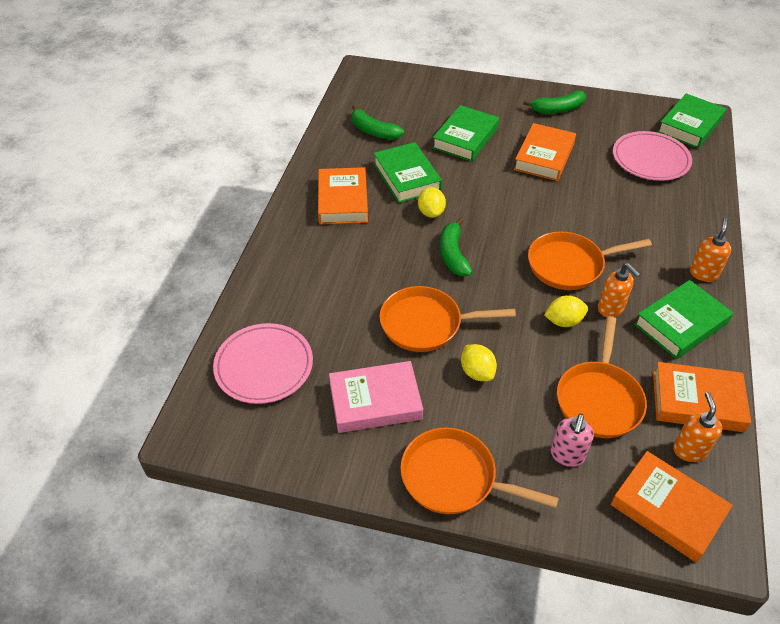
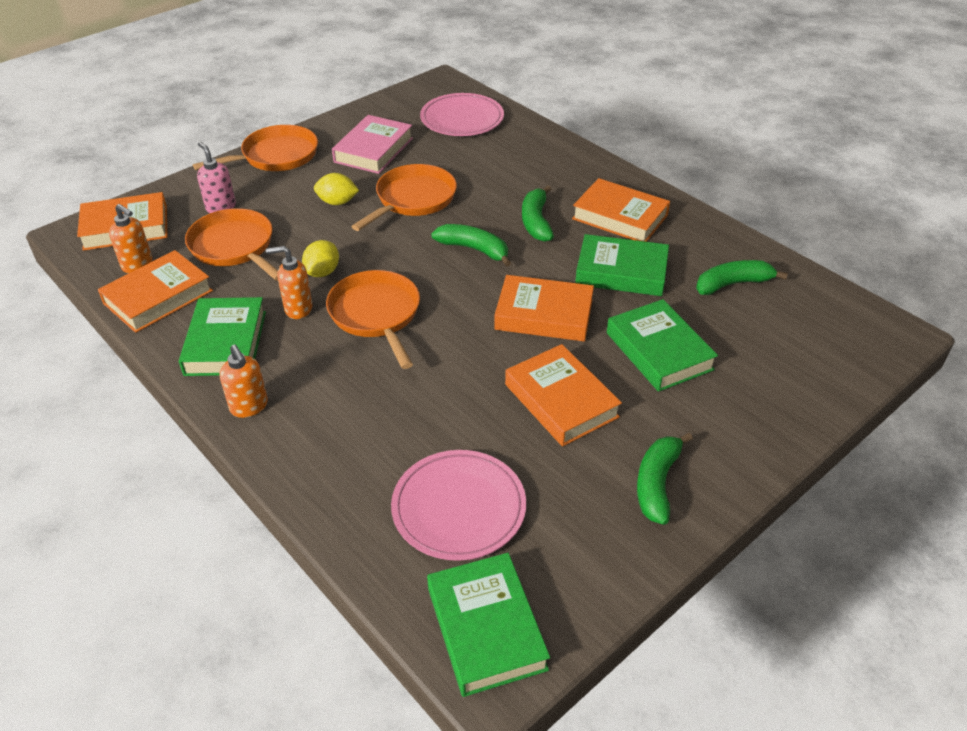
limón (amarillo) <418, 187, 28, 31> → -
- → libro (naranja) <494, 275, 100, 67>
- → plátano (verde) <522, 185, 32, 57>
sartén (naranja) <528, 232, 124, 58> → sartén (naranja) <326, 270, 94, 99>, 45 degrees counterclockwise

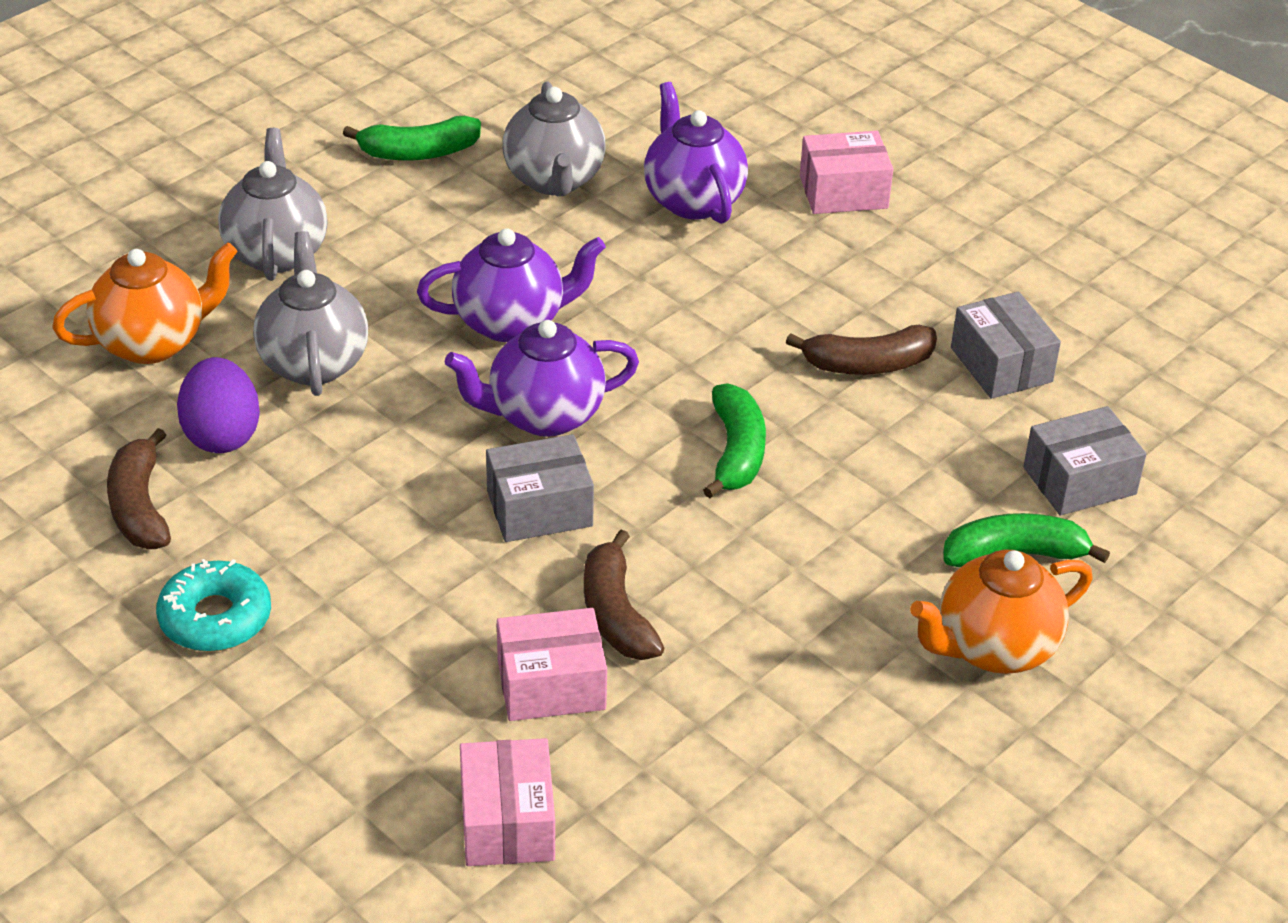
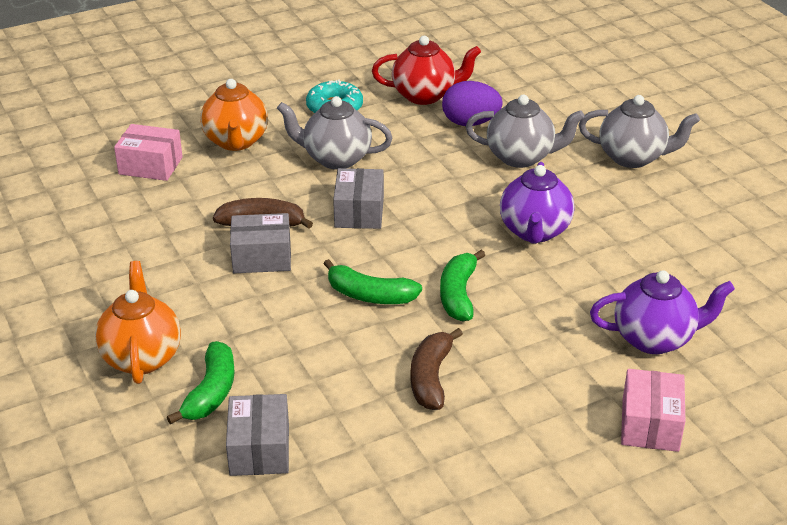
tetera (morado) <445, 320, 194, 117> → -
caja (rosa) <497, 608, 110, 113> → -
tetera (naranja) <52, 242, 186, 122> → tetera (naranja) <200, 79, 68, 72>, move
plátano (verde) <343, 116, 138, 45> → plátano (verde) <440, 250, 45, 71>, move
tetera (gris) <503, 82, 103, 114> → tetera (gris) <277, 96, 115, 74>, move
caja (gris) <951, 292, 110, 107> → caja (gris) <230, 213, 61, 60>, move
plátano (marrón) <107, 428, 64, 121> → tetera (rojo) <372, 36, 109, 69>

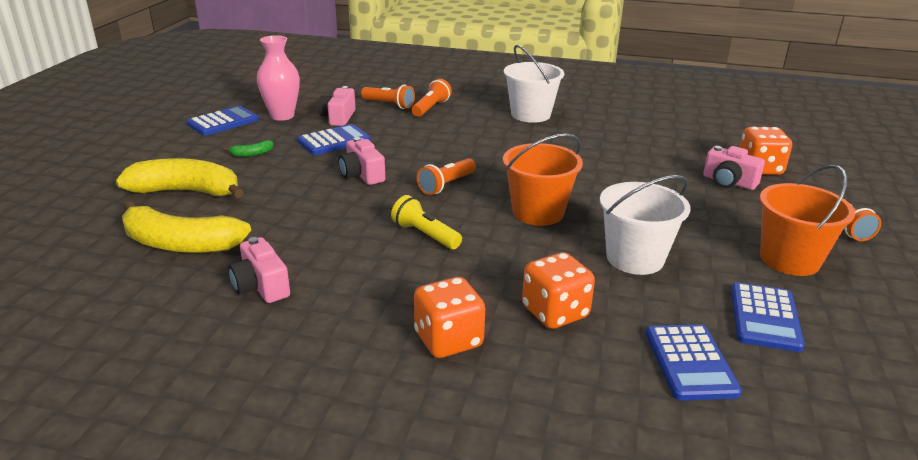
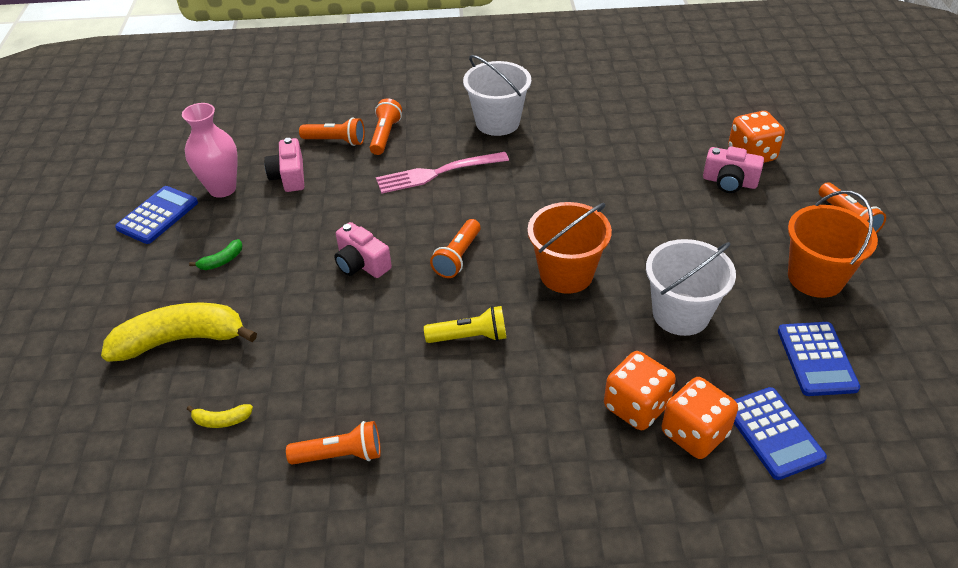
calculadora (azul) <297, 124, 74, 31> → -
- → tenedor (rosa) <376, 152, 133, 42>
dado (naranja) <414, 277, 71, 81> → dado (naranja) <662, 377, 76, 82>, move
cámara (rosa) <228, 237, 62, 66> → lámpara de mano (naranja) <286, 421, 95, 44>
lámpara de mano (amarillo) <391, 195, 71, 54> → lámpara de mano (amarillo) <424, 306, 82, 37>, 150 degrees clockwise
plátano (amarillo) <122, 201, 129, 52> → plátano (amarillo) <187, 404, 66, 24>, x0.41

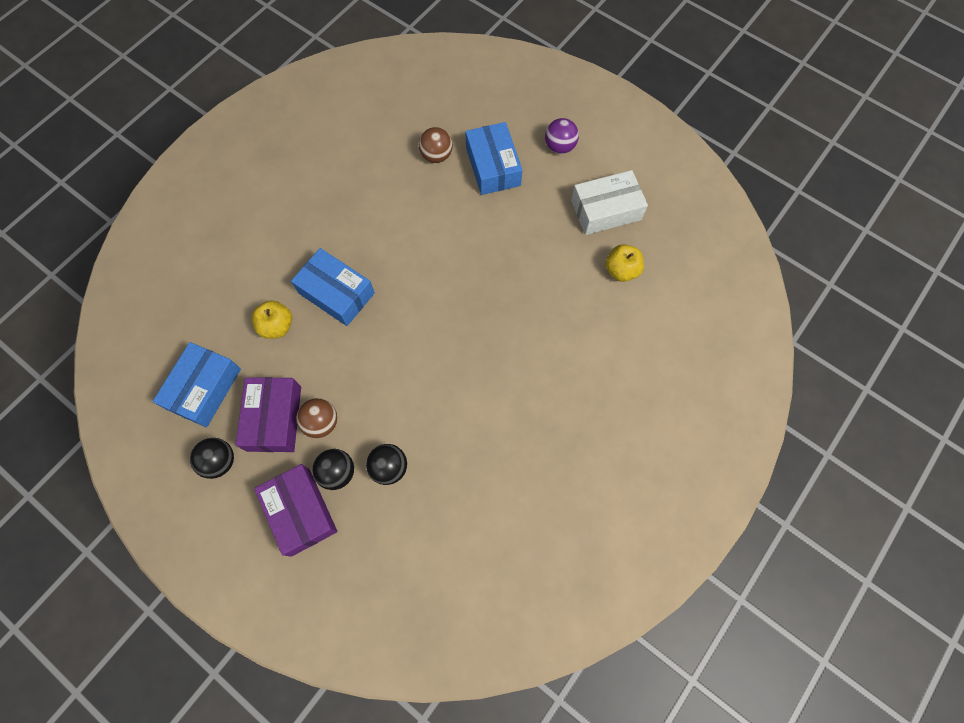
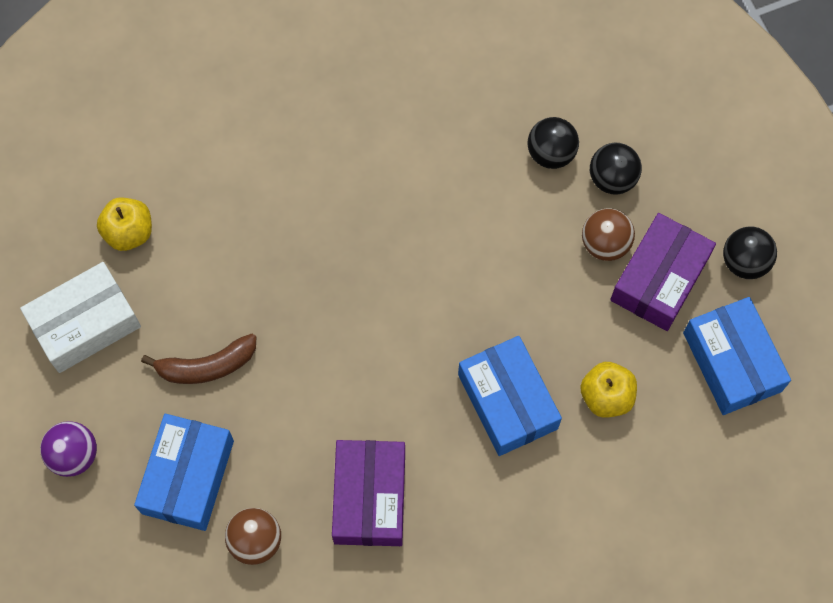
- → plátano (marrón) <141, 334, 115, 50>
caja (morado) <254, 464, 84, 93> → caja (morado) <332, 440, 73, 106>, move
caja (azul) <153, 342, 88, 86> → caja (azul) <683, 297, 108, 118>, 75 degrees counterclockwise
caja (blanco) <571, 170, 77, 65> → caja (blanco) <20, 262, 121, 111>, 45 degrees counterclockwise

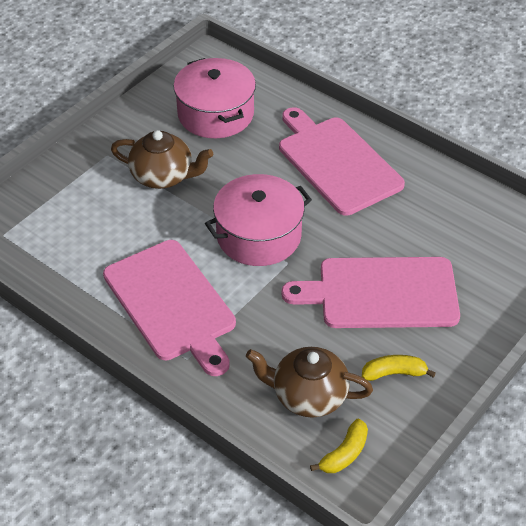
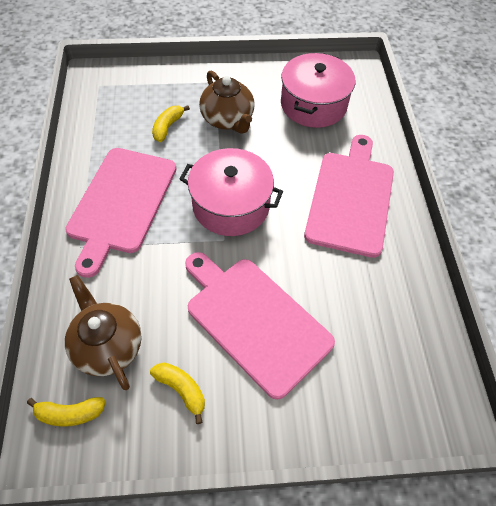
- → plátano (amarillo) <152, 105, 38, 37>

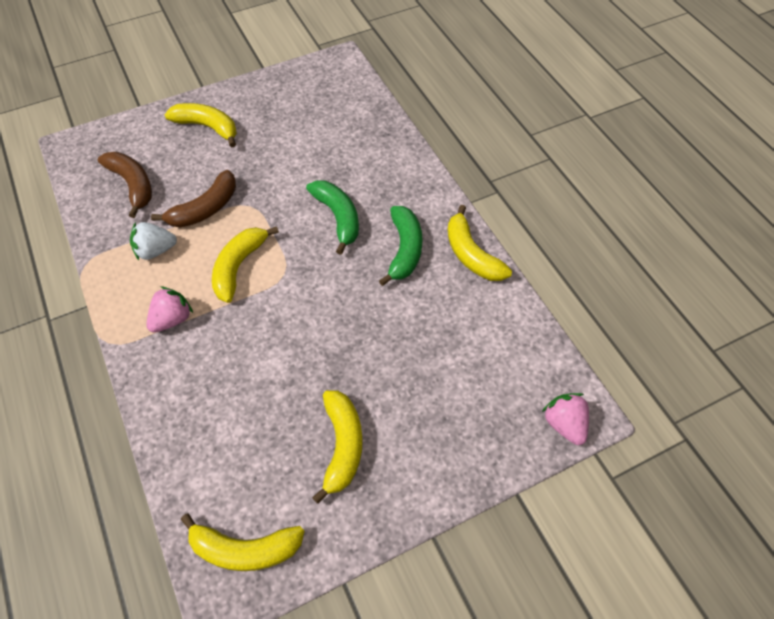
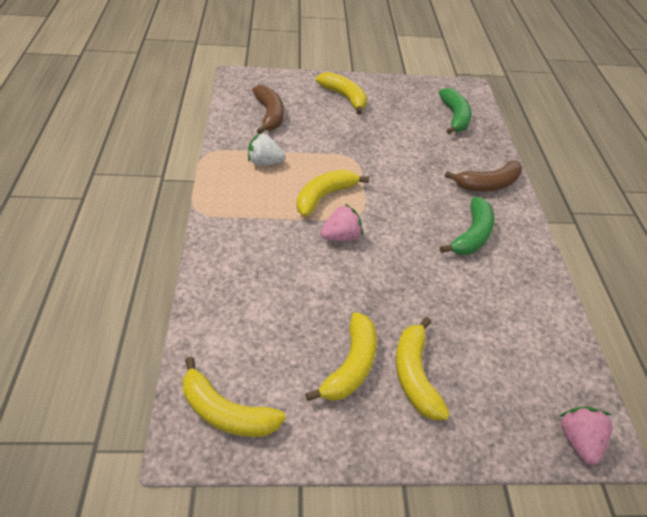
fresa (rosa) <146, 286, 47, 47> → fresa (rosa) <321, 204, 42, 37>, move
plátano (marrón) <151, 170, 85, 57> → plátano (marrón) <445, 161, 77, 31>, move
plátano (verde) <306, 180, 53, 75> → plátano (verde) <439, 88, 33, 47>, move
plátano (amarillo) <448, 205, 64, 76> → plátano (amarillo) <396, 317, 54, 103>, move

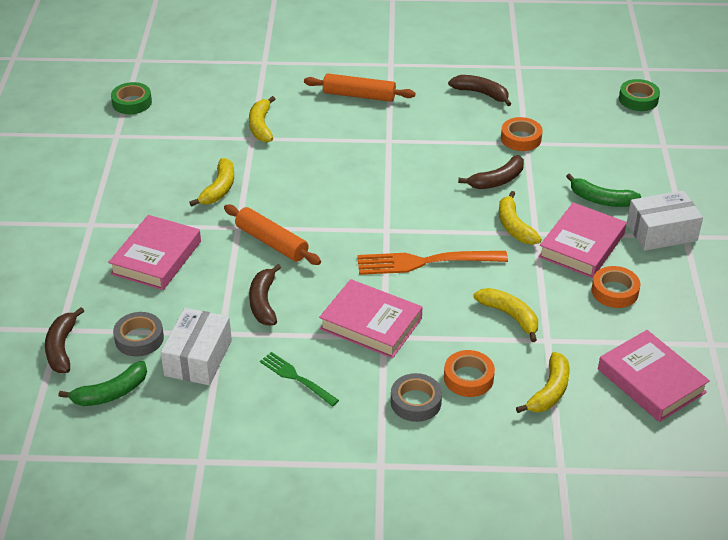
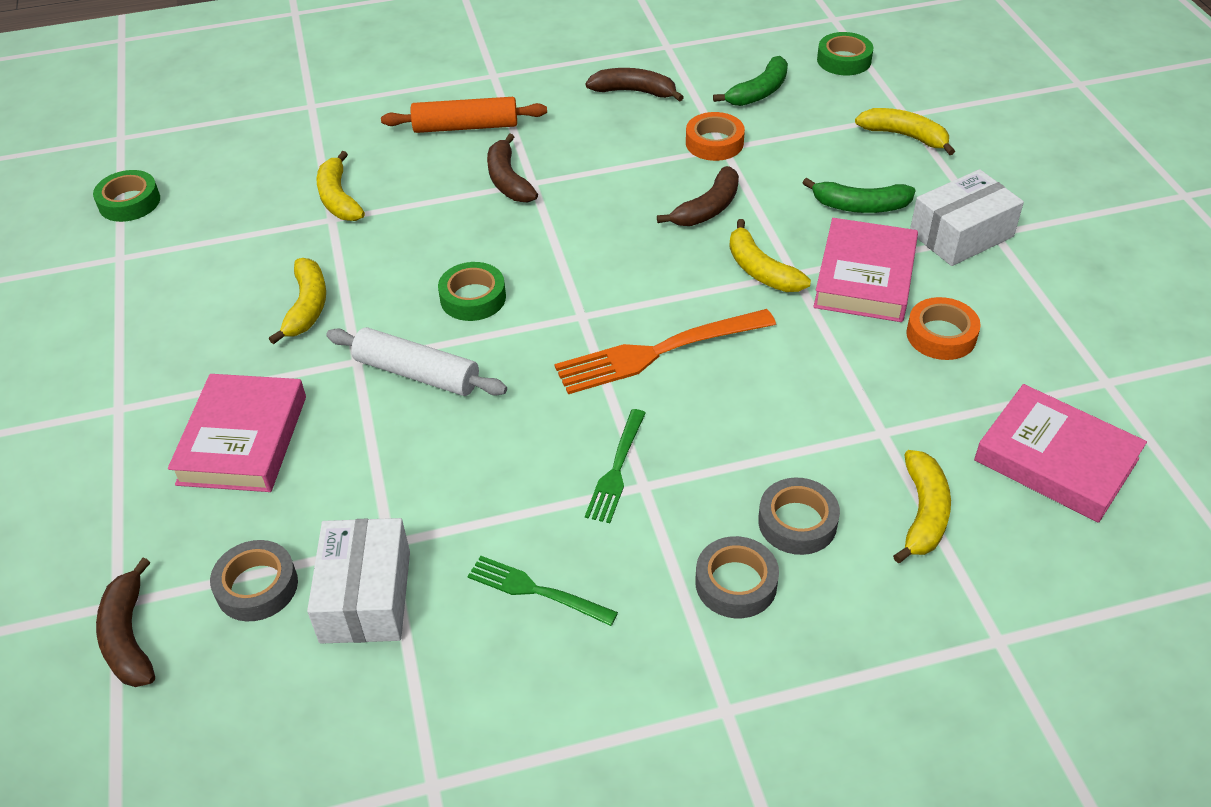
- → cinta adhesiva (verde) <438, 262, 68, 59>
plátano (verde) <59, 361, 88, 45> → plátano (verde) <713, 56, 75, 50>, move
plátano (marrón) <249, 264, 32, 62> → plátano (marrón) <487, 133, 51, 69>, move
plátano (amarillo) <474, 288, 64, 54> → plátano (amarillo) <855, 108, 100, 47>, move
libro (rosa) <319, 279, 103, 79> → tenedor (verde) <585, 409, 61, 114>
rodillo (naranja) <224, 205, 97, 60> → rodillo (blanco) <326, 327, 181, 69>
cinta adhesiva (naranja) <444, 350, 51, 47> → cinta adhesiva (gris) <758, 478, 82, 77>

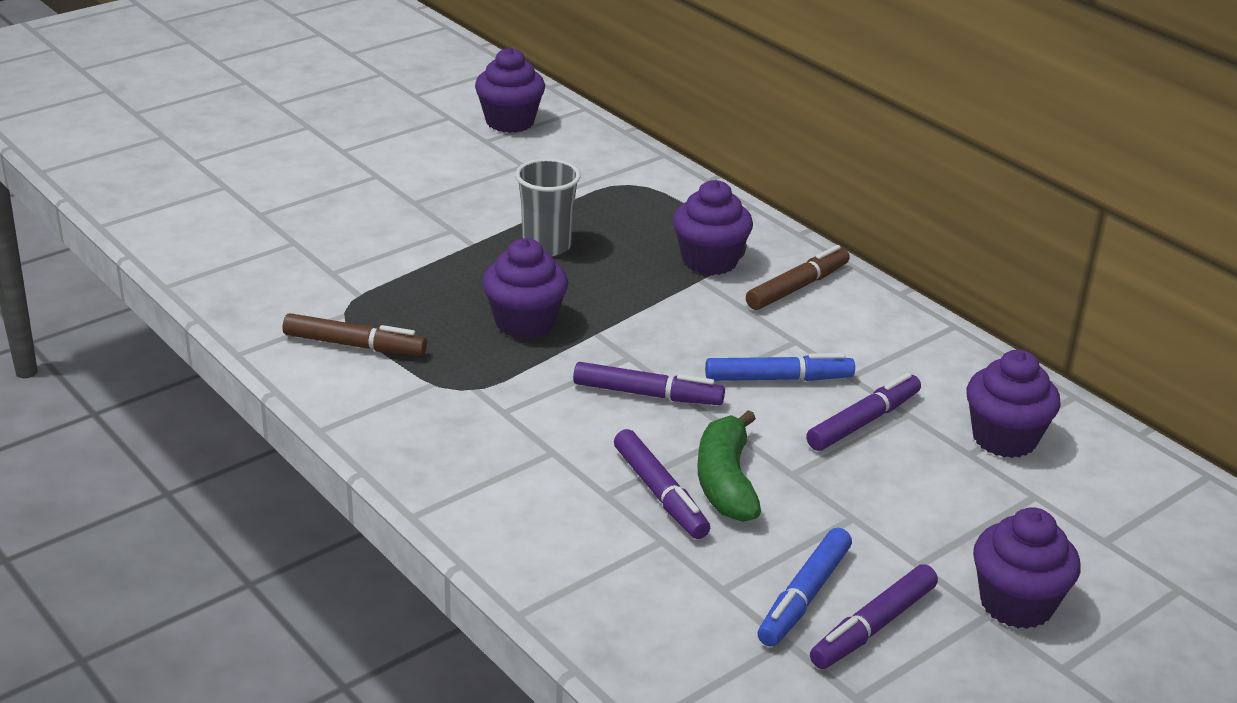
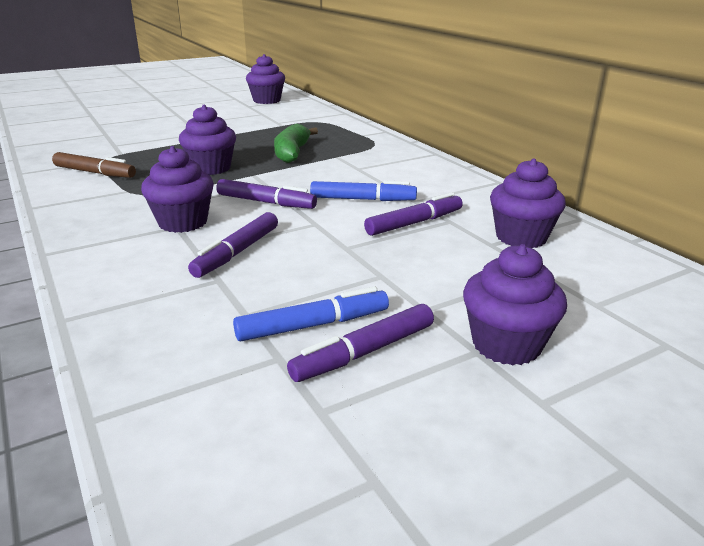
vaso (gris) <516, 158, 65, 98> → -
rotulador (marrón) <746, 245, 104, 65> → -
magdalena (morado) <673, 180, 80, 95> → magdalena (morado) <141, 146, 73, 87>, move
plátano (verde) <698, 410, 63, 112> → plátano (verde) <274, 124, 44, 39>, move
rotulador (morado) <614, 429, 96, 110> → rotulador (morado) <188, 212, 90, 66>, 45 degrees clockwise
rotulador (azul) <758, 528, 94, 119> → rotulador (azul) <233, 287, 156, 54>, 150 degrees counterclockwise

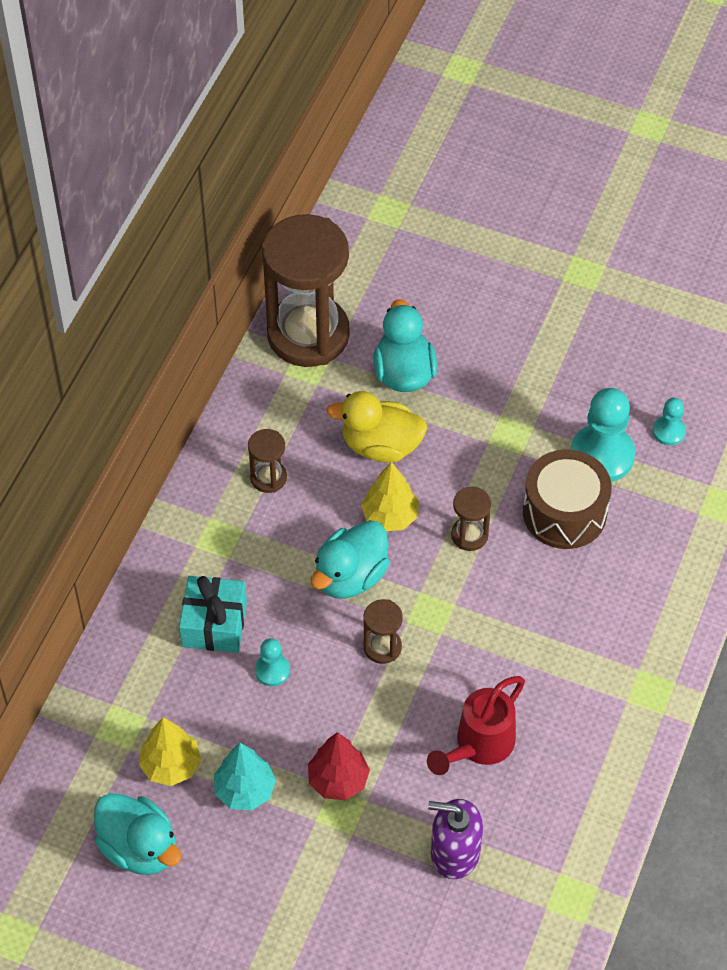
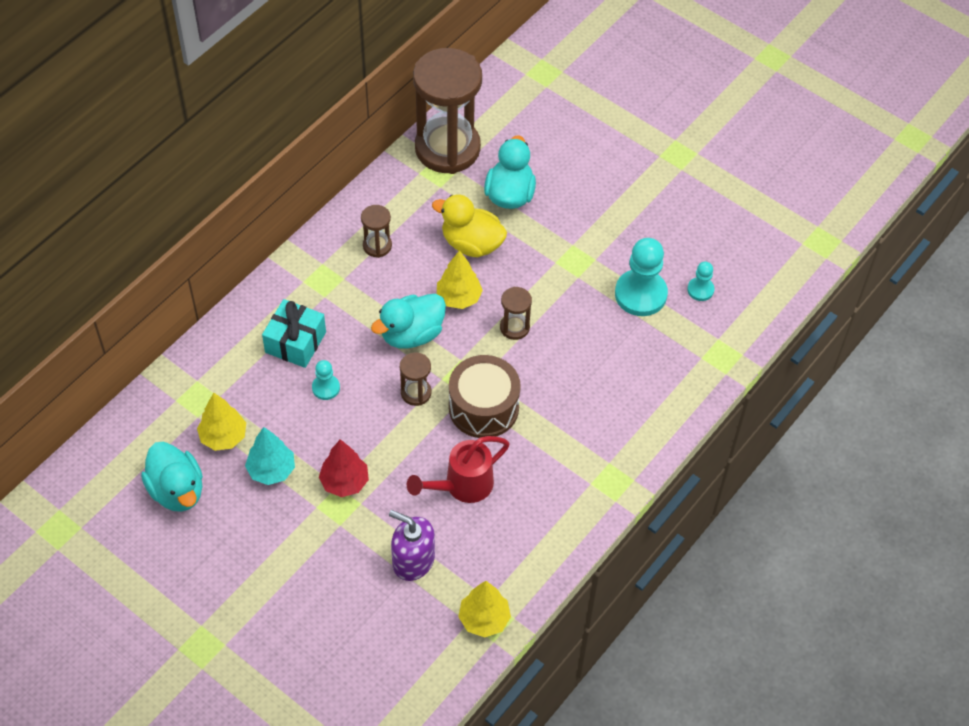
- → árbol (amarillo) <458, 581, 53, 57>
tambor (marrón) <523, 449, 89, 100> → tambor (marrón) <449, 355, 72, 83>, move

